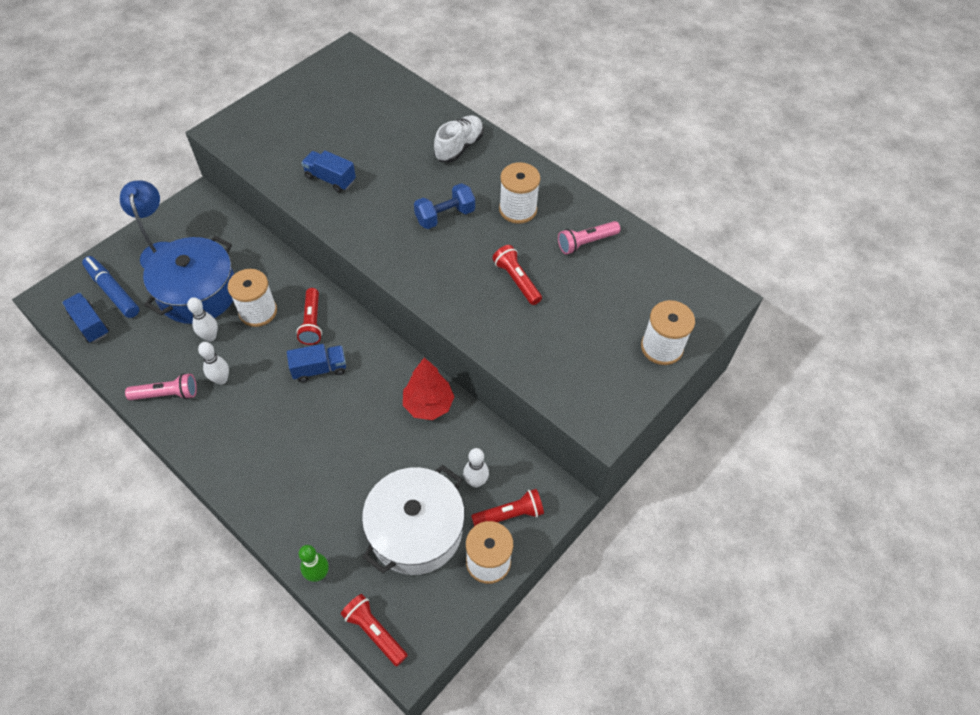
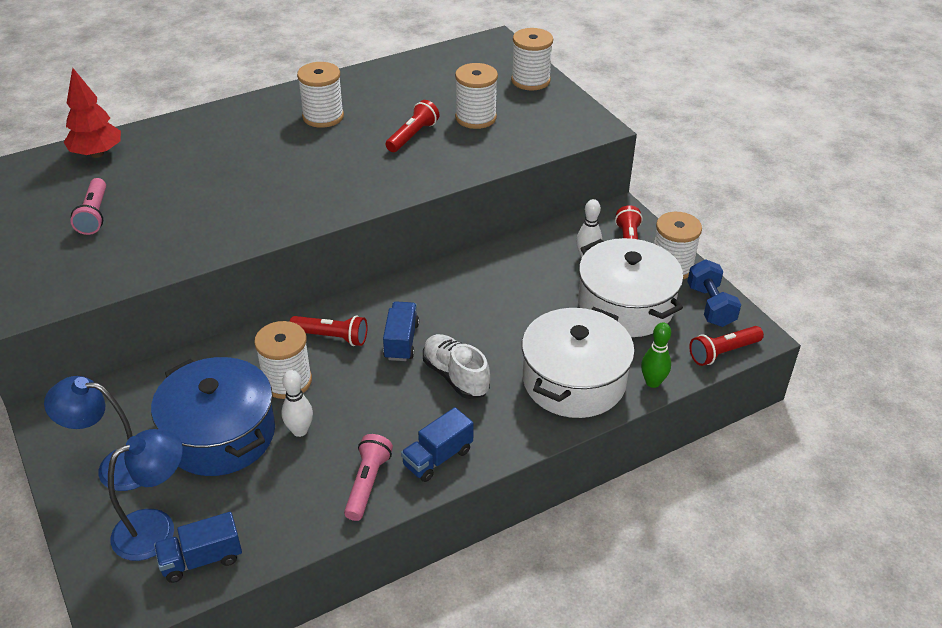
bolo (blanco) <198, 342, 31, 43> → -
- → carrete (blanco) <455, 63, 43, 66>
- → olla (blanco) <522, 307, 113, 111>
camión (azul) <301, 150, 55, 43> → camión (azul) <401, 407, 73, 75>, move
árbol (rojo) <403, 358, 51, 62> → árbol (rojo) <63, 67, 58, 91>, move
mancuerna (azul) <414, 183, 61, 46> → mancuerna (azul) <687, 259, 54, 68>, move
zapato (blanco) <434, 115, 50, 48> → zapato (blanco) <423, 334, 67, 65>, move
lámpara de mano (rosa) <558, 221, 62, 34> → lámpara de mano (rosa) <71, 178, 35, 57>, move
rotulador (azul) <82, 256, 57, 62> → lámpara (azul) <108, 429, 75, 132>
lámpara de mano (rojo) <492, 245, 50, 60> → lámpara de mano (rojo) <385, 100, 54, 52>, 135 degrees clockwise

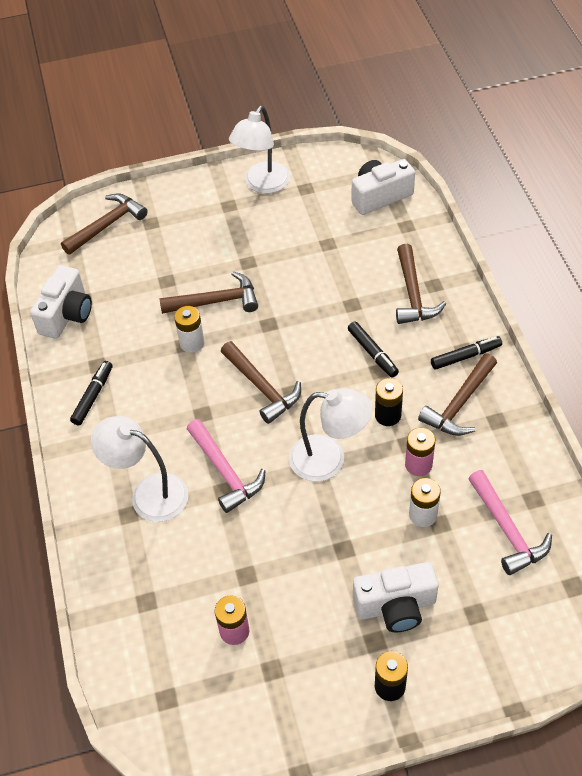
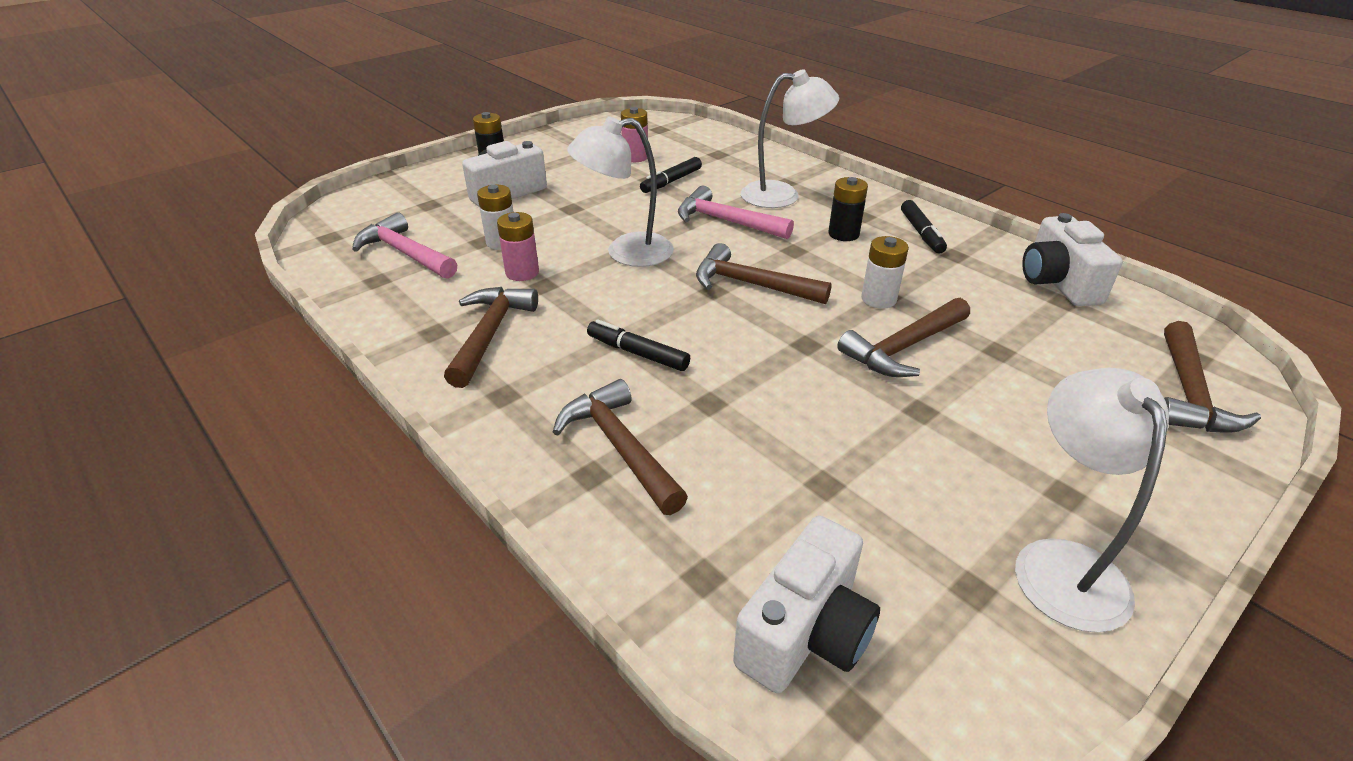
pila (negro) <375, 378, 28, 48> → pila (negro) <828, 177, 40, 64>, move
rotulador (negro) <431, 336, 71, 34> → rotulador (negro) <640, 157, 62, 36>, move

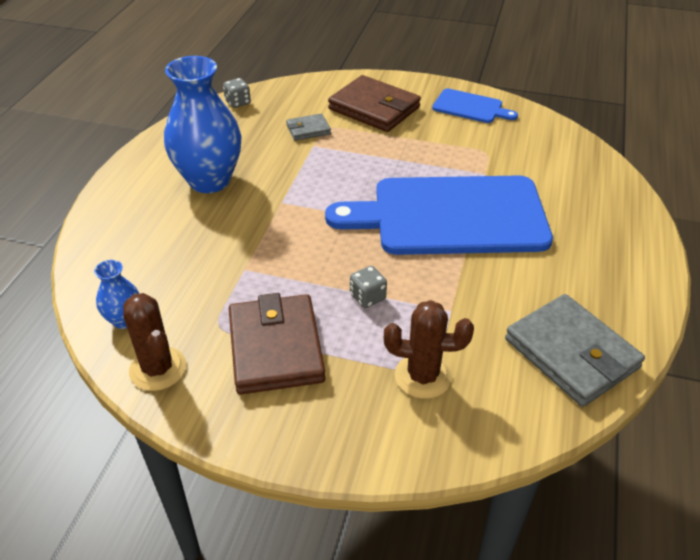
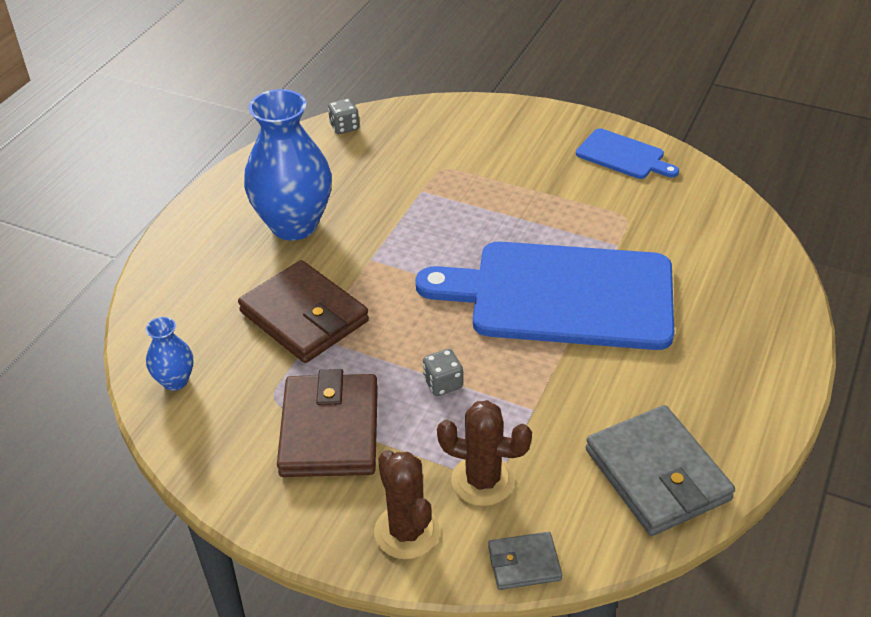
cactus (marrón) <123, 293, 63, 98> → cactus (marrón) <374, 450, 66, 109>, move
cartera (gris) <286, 114, 45, 27> → cartera (gris) <488, 532, 74, 58>, move
cartera (marrón) <328, 75, 93, 57> → cartera (marrón) <238, 260, 131, 103>, move

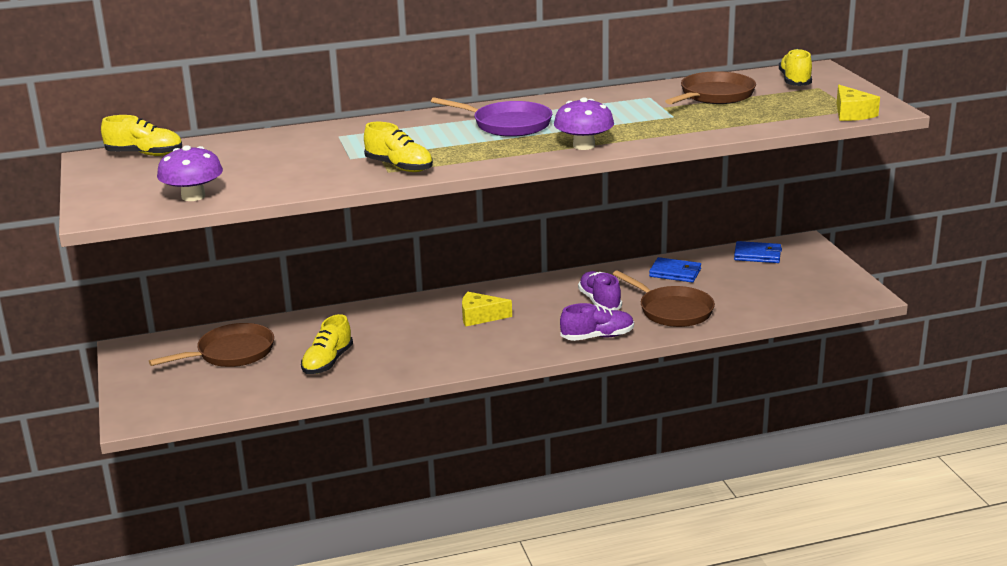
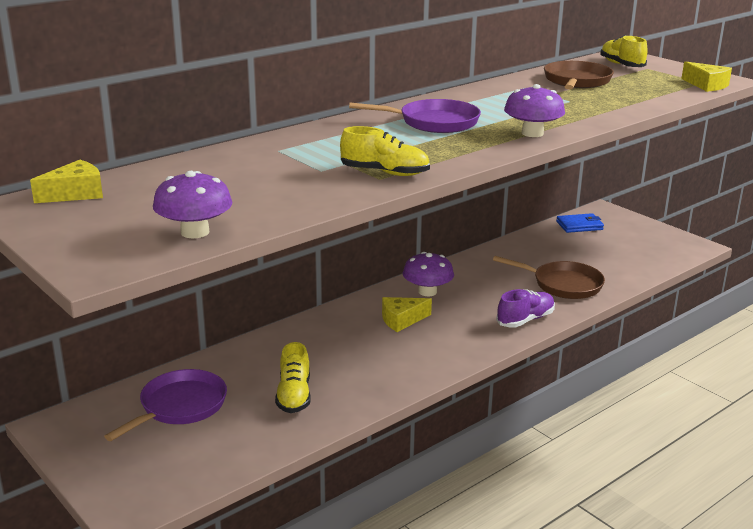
zapato (morado) <578, 271, 44, 39> → -
cartera (azul) <649, 257, 52, 26> → -
- → seta (morado) <403, 252, 51, 44>
zapato (amarillo) <101, 115, 81, 41> → queso (amarillo) <30, 160, 73, 43>
sartén (marrón) <149, 323, 125, 44> → sartén (morado) <104, 369, 123, 72>

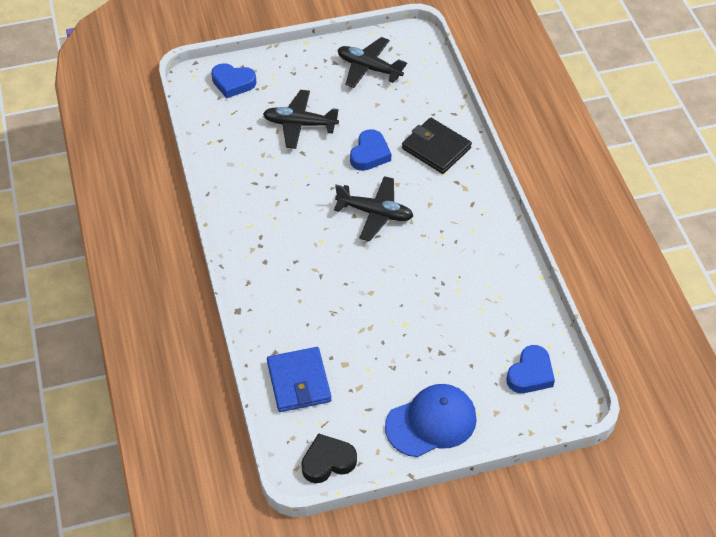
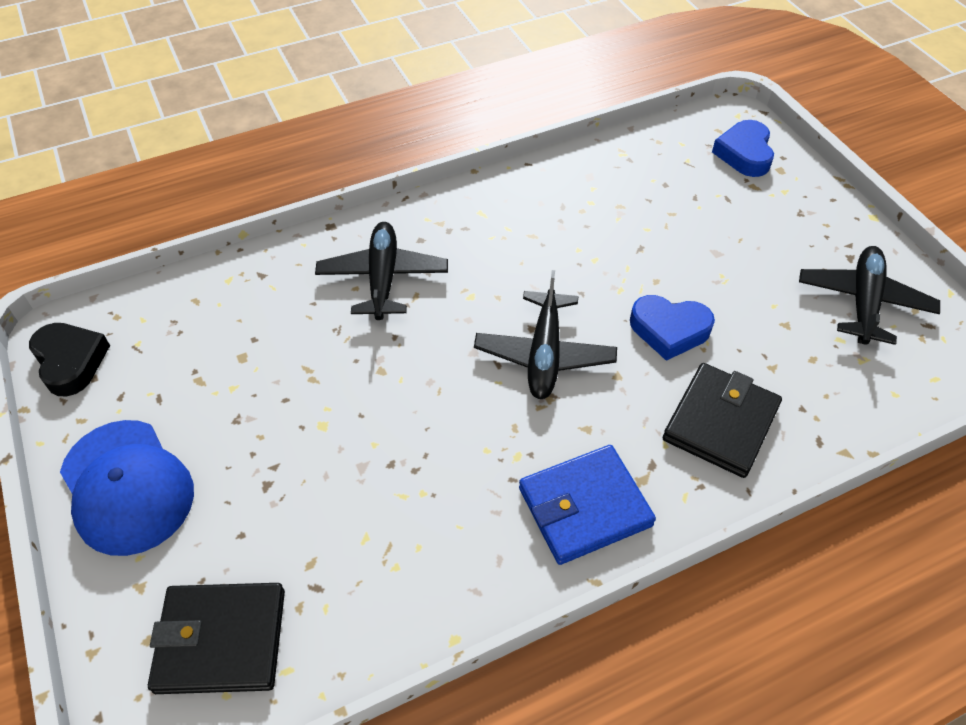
avión (negro) <263, 90, 76, 59> → avión (negro) <315, 222, 133, 98>, move
cartera (azul) <267, 347, 65, 65> → cartera (azul) <519, 445, 137, 120>, move
corazón (azul) <507, 345, 48, 48> → cartera (negro) <148, 583, 137, 111>

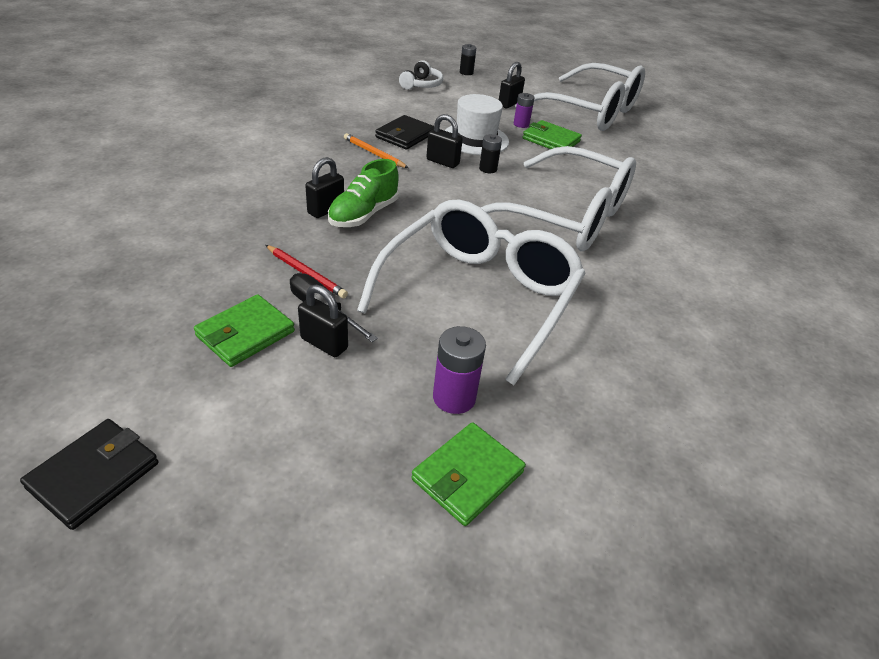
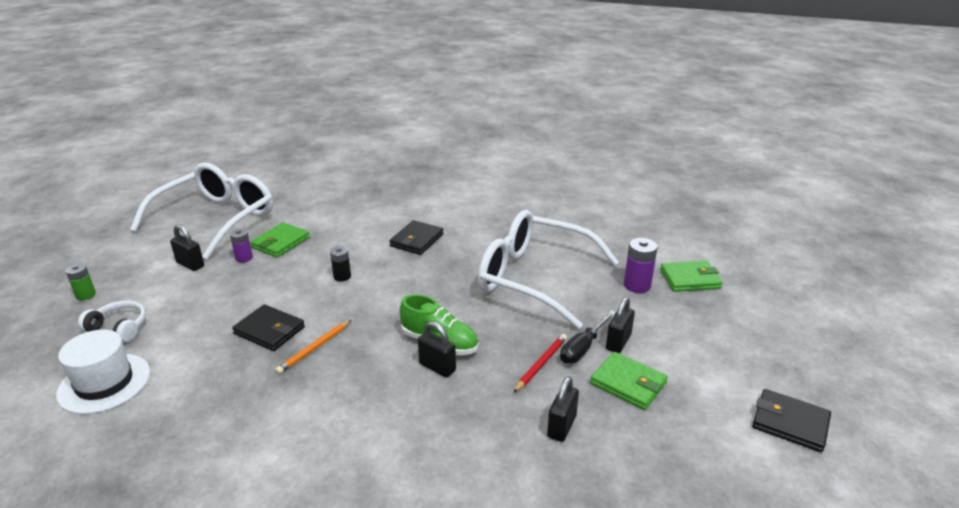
candado (negro) <426, 114, 37, 54> → candado (negro) <547, 376, 32, 66>, move
sombrero (blanco) <444, 94, 65, 61> → sombrero (blanco) <56, 329, 94, 85>, move
gafas (blanco) <480, 146, 156, 105> → cartera (negro) <389, 220, 54, 35>
pila (negro) <460, 44, 16, 31> → pila (verde) <66, 263, 30, 37>
cartera (verde) <411, 422, 115, 104> → cartera (verde) <660, 261, 63, 31>, 45 degrees counterclockwise

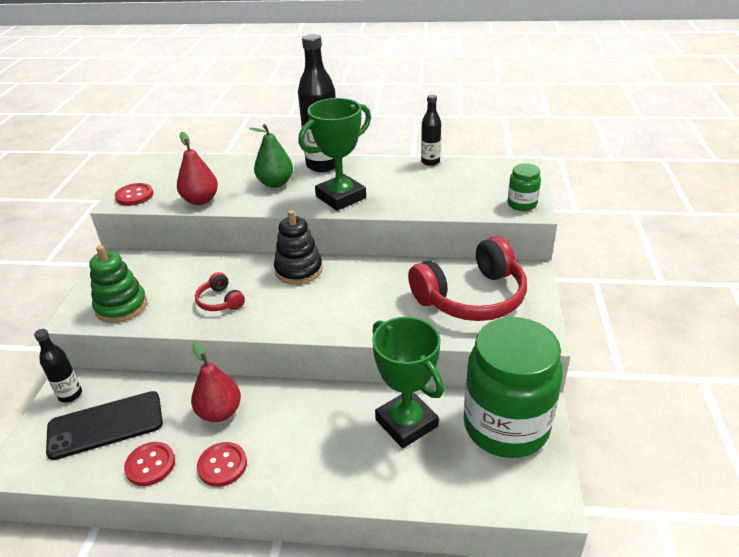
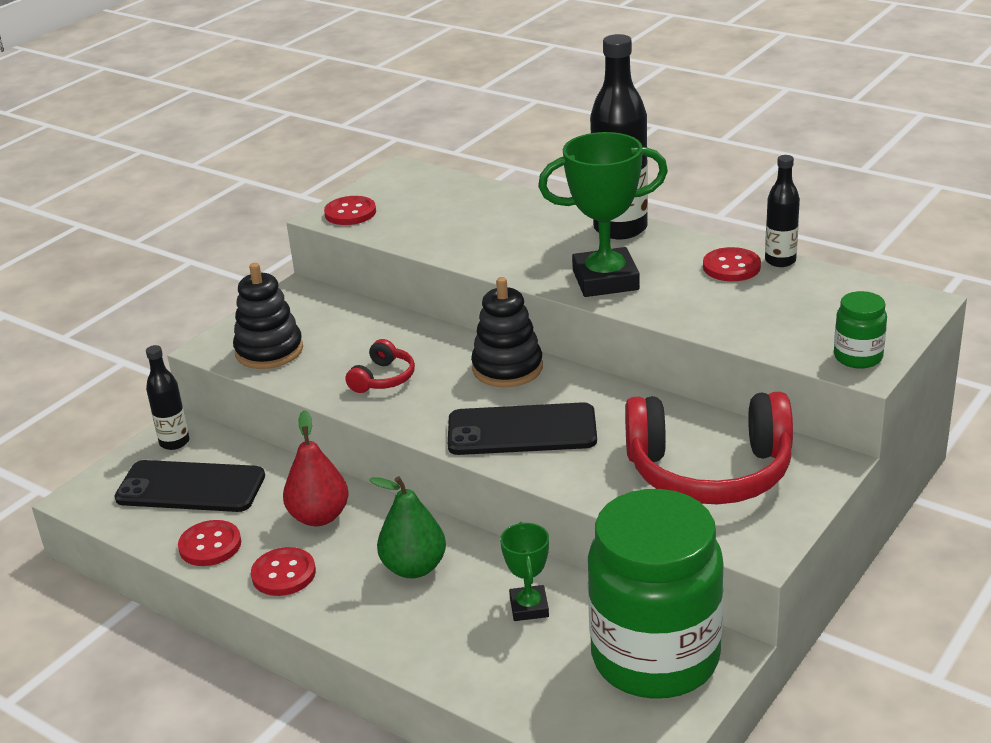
pera (rojo) <177, 132, 41, 73> → -
- → móvil (negro) <448, 402, 149, 53>
- → botón (rojo) <703, 247, 58, 34>
pera (verde) <249, 124, 44, 64> → pera (verde) <369, 476, 77, 102>, move
juguete apilable (verde) <89, 245, 58, 78> → juguete apilable (negro) <233, 263, 70, 106>
auriculares (rojo) <195, 272, 50, 39> → auriculares (rojo) <345, 339, 70, 54>, 150 degrees counterclockwise
trofeo (verde) <372, 317, 72, 131> → trofeo (verde) <500, 522, 49, 99>, x0.54

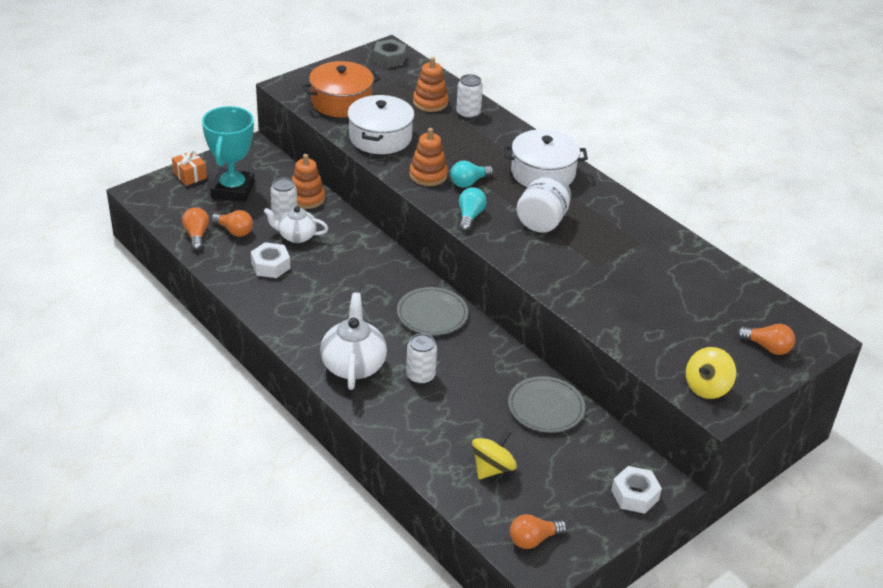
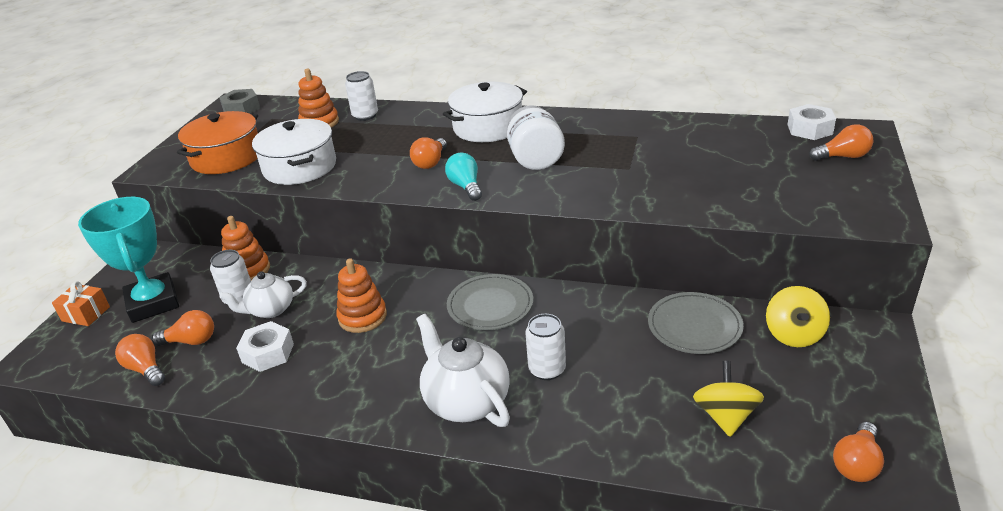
juguete apilable (naranja) <409, 128, 39, 58> → juguete apilable (naranja) <336, 259, 51, 74>, move
tuerca (blanco) <611, 466, 51, 48> → tuerca (blanco) <787, 104, 49, 36>, move
peonza (amarillo) <686, 347, 50, 52> → peonza (amarillo) <766, 286, 64, 61>, move
bombilla (turquesa) <450, 161, 43, 27> → bombilla (naranja) <410, 137, 37, 32>

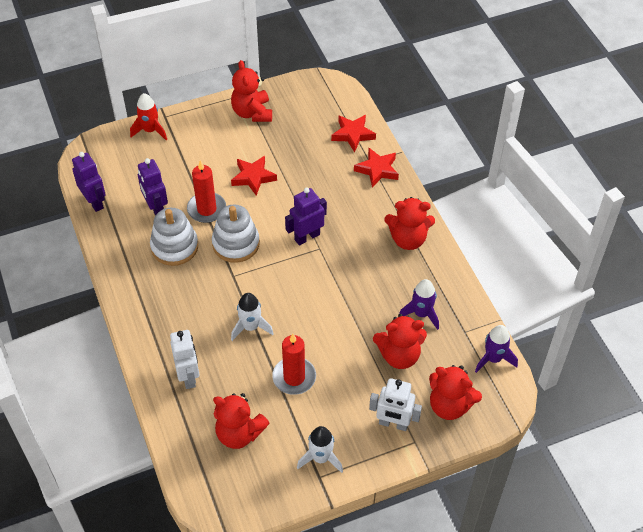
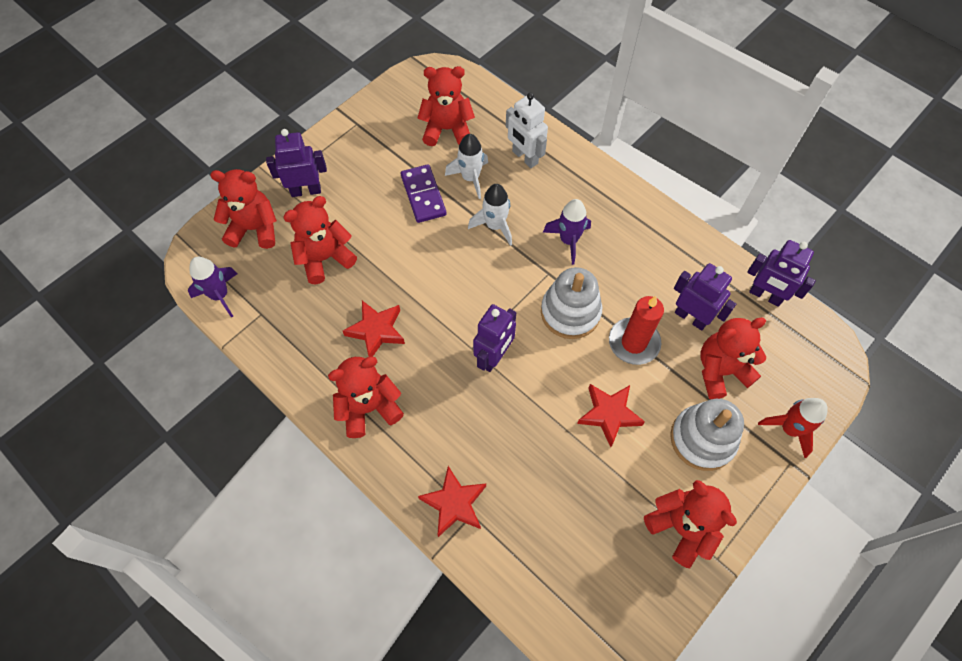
- → osito (rojo) <700, 317, 66, 82>
juguete apilable (blanco) <150, 208, 48, 58> → juguete apilable (blanco) <670, 399, 74, 72>, move
cohete (blanco) <297, 426, 46, 47> → cohete (blanco) <445, 134, 43, 65>, move
estrella (rojo) <331, 115, 45, 37> → estrella (rojo) <343, 301, 62, 56>, move
cohete (morado) <399, 279, 40, 51> → cohete (morado) <543, 199, 48, 66>, move
vela (rojo) <272, 334, 44, 61> → ficha de dominó (morado) <401, 164, 46, 59>
robot (blanco) <369, 378, 53, 53> → robot (morado) <266, 129, 61, 68>

